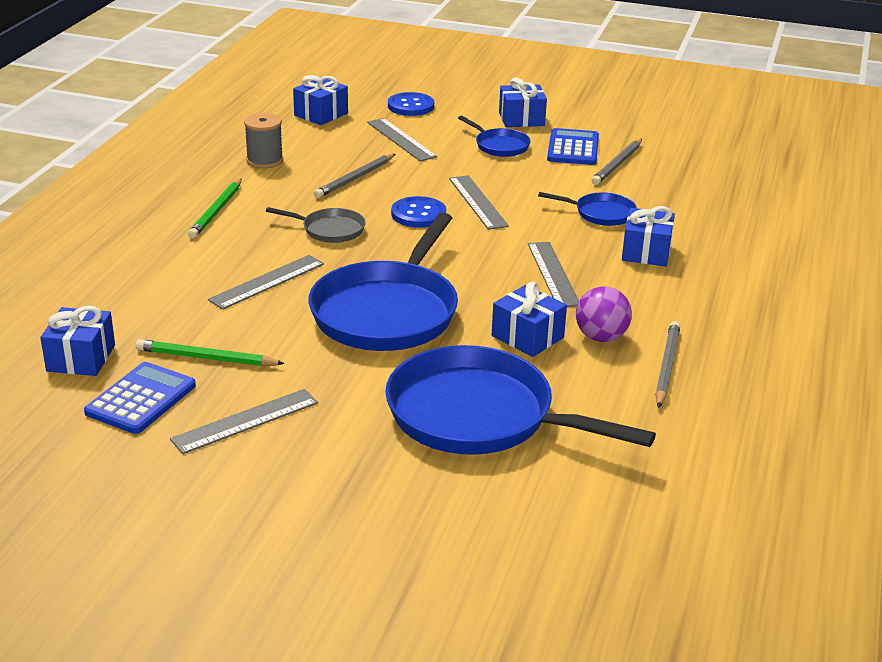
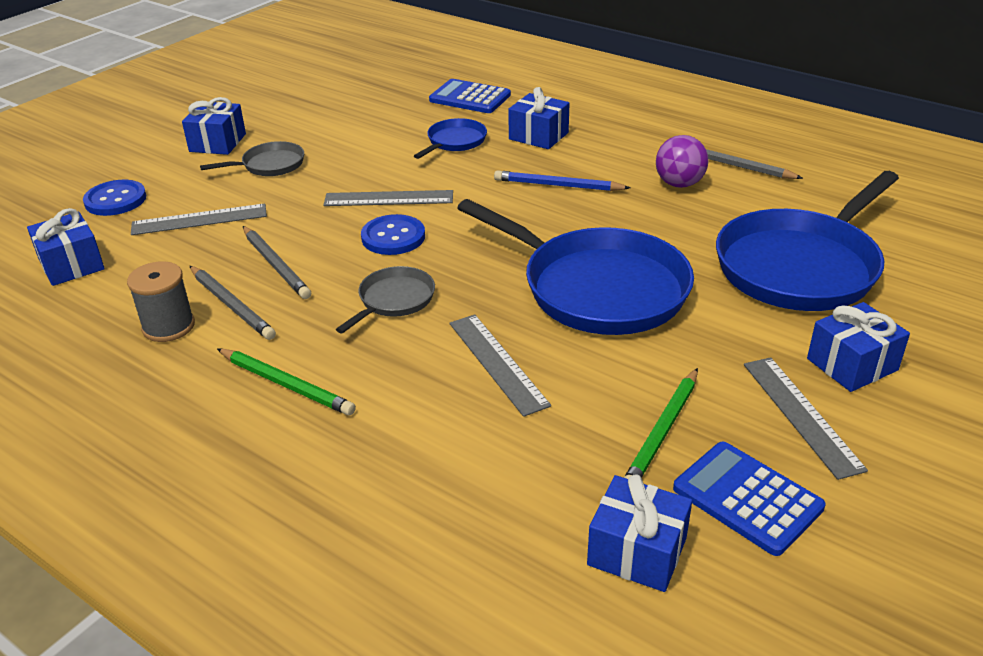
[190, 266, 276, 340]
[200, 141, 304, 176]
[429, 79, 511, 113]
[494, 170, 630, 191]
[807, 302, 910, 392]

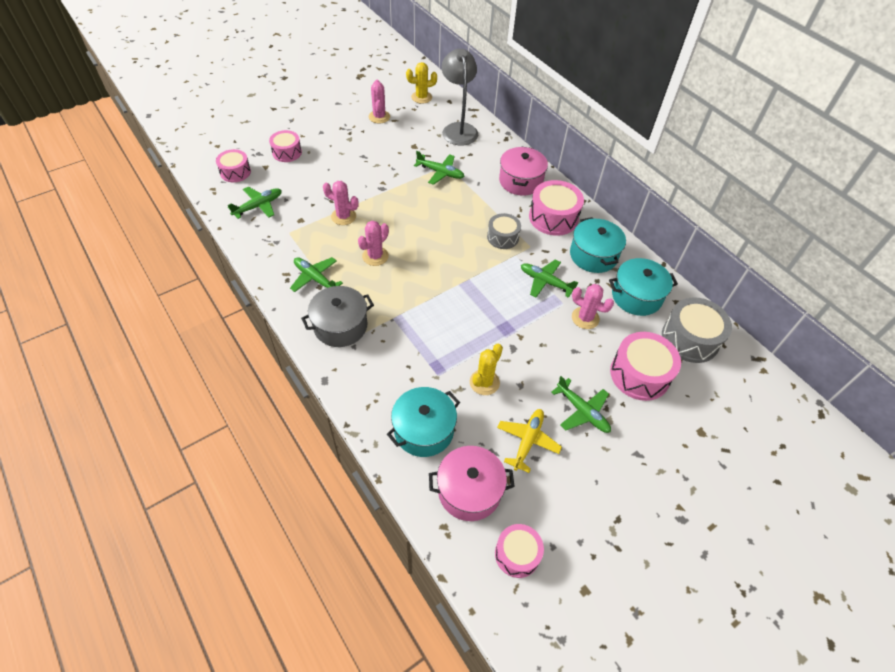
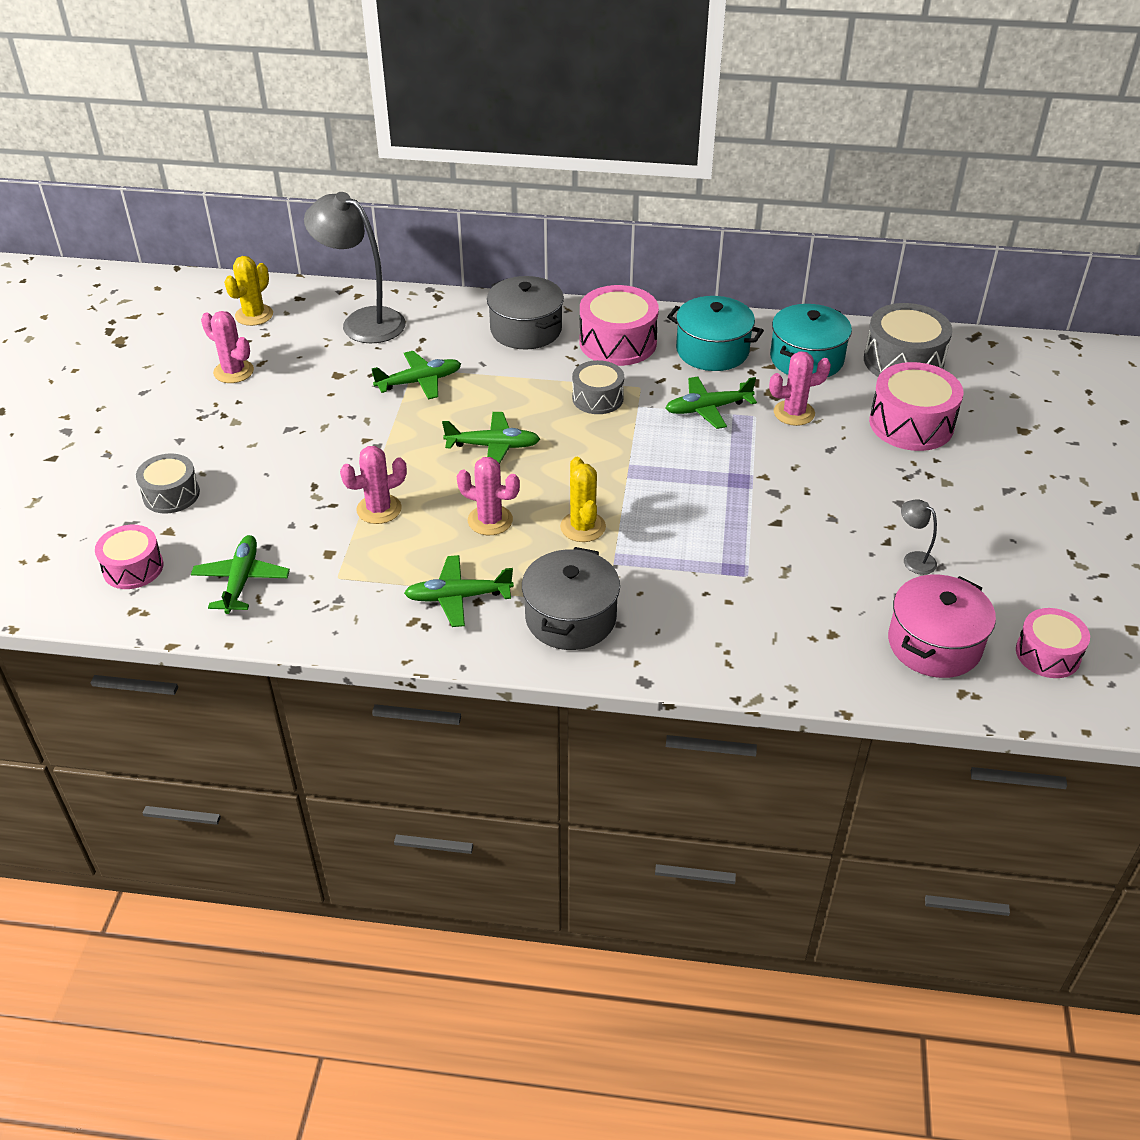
[136, 453, 200, 514]
[442, 412, 540, 464]
[457, 457, 520, 535]
[487, 276, 564, 349]
[560, 457, 606, 542]
[901, 499, 937, 575]
[387, 387, 460, 457] (first image)

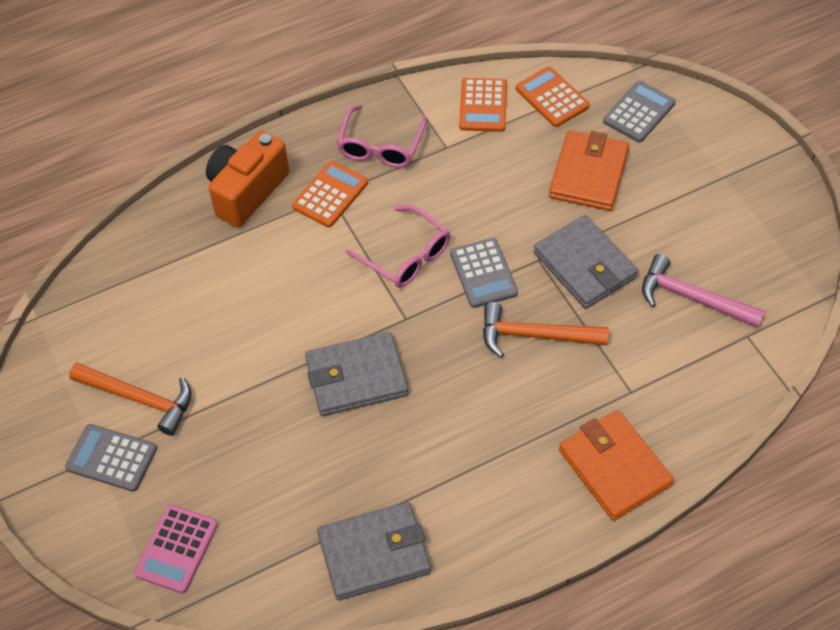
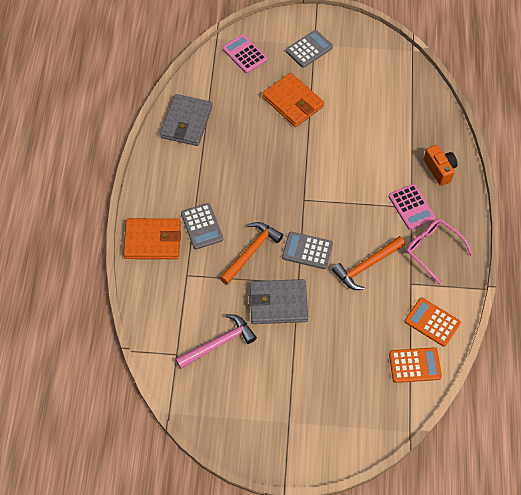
[181, 203, 223, 249]
[262, 73, 324, 127]
[332, 236, 405, 290]
[389, 184, 436, 230]
[424, 145, 458, 186]
[305, 332, 409, 416] (first image)
[345, 205, 450, 288] (first image)

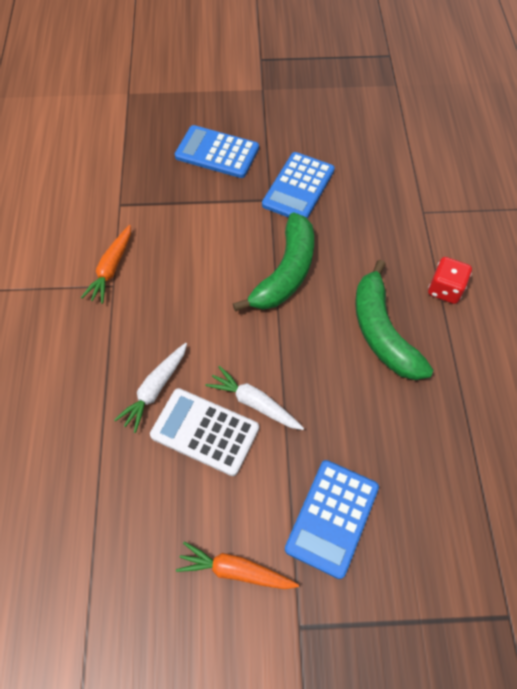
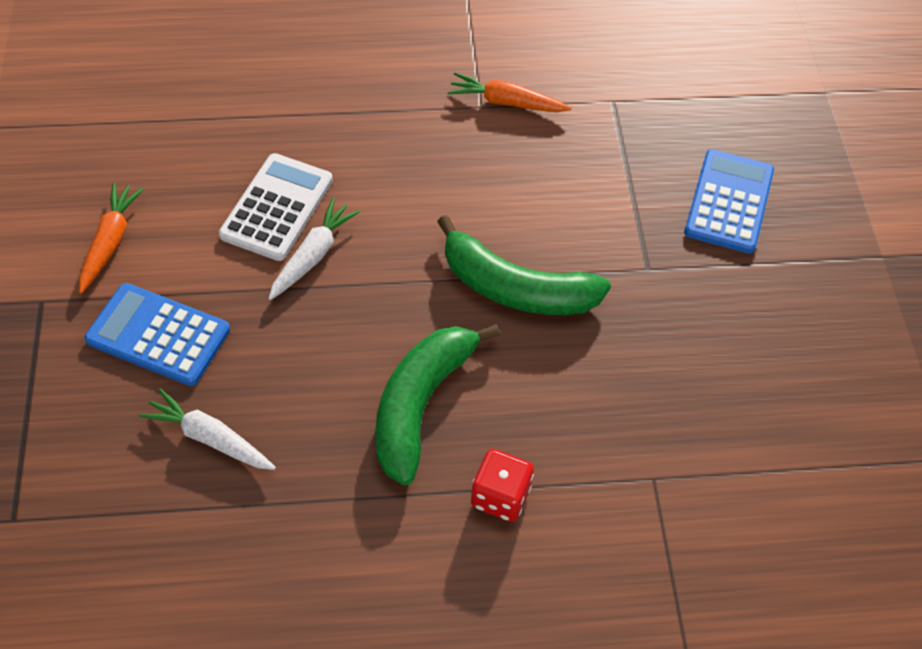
[139, 388, 276, 470]
[375, 324, 500, 485]
[262, 152, 335, 219] (first image)

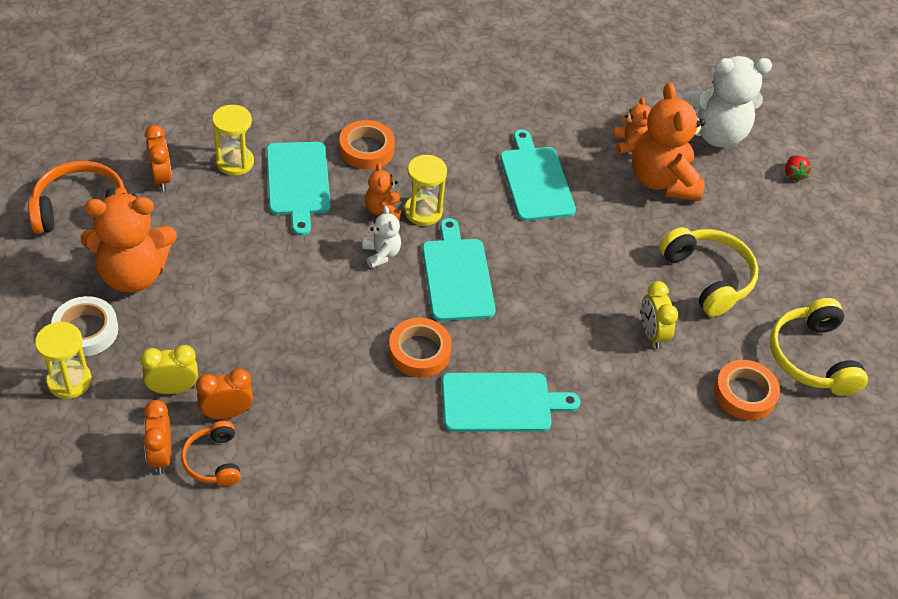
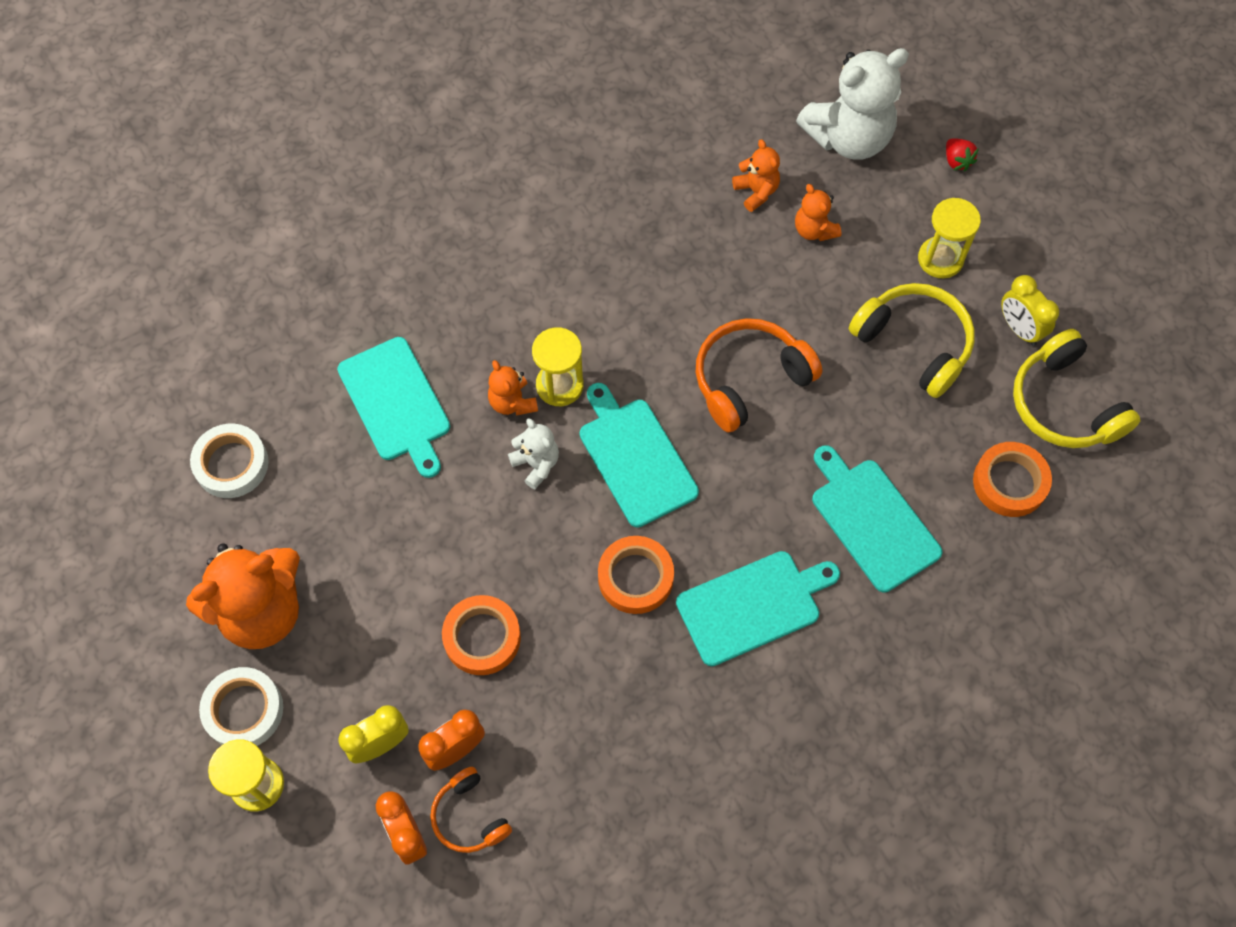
[190, 424, 269, 498]
[442, 595, 521, 675]
[696, 318, 823, 433]
[795, 184, 841, 241]
[812, 445, 942, 592]
[918, 198, 981, 278]
[1001, 275, 1059, 346]

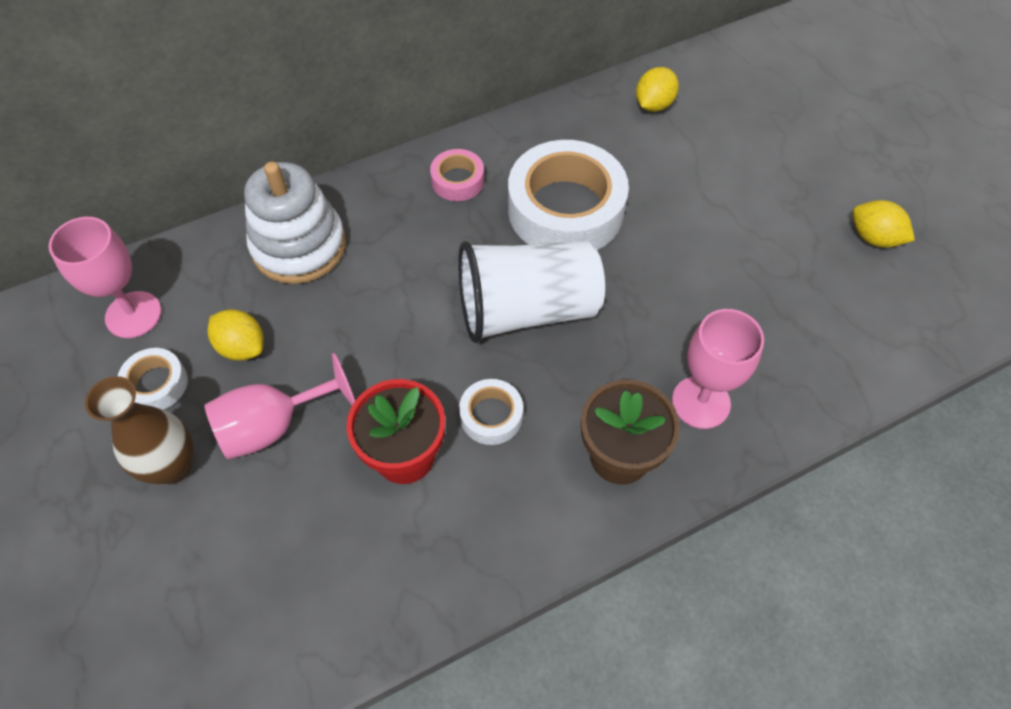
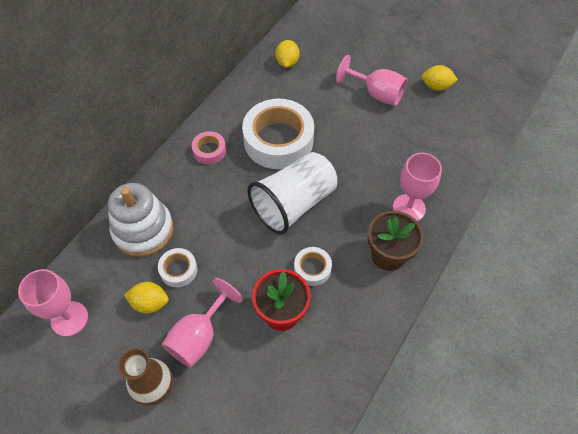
[158, 248, 197, 287]
[336, 55, 408, 106]

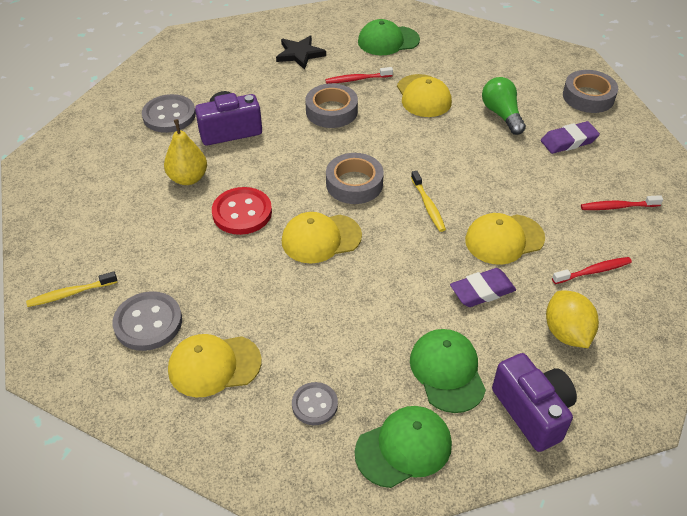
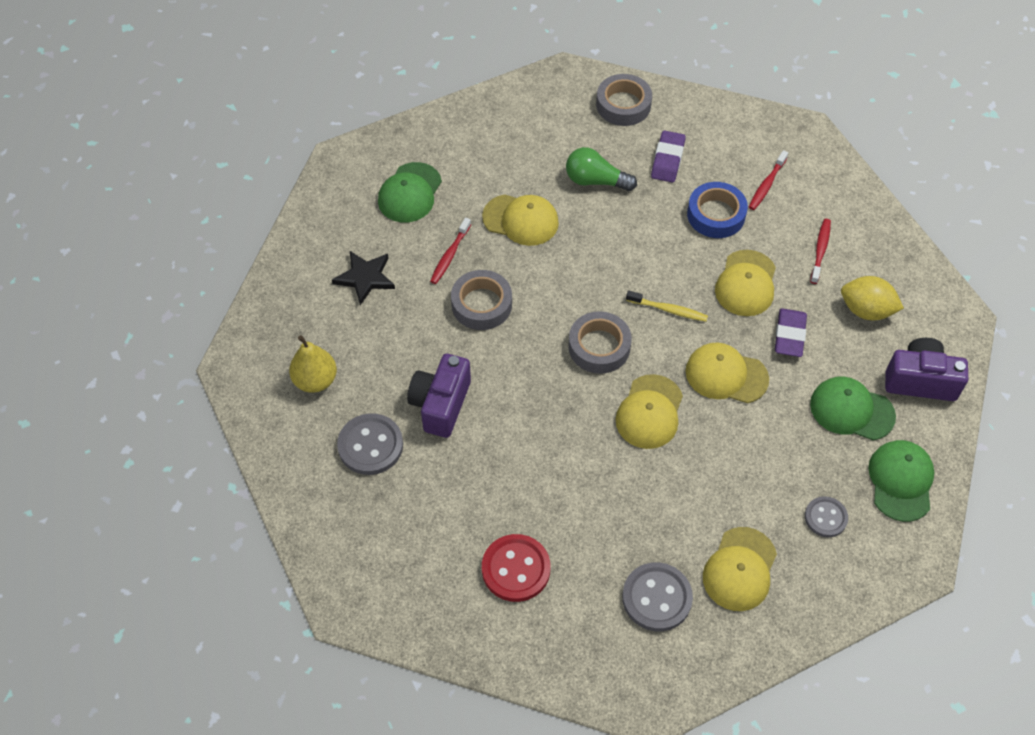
[289, 335, 337, 393]
[482, 534, 550, 602]
[685, 343, 769, 403]
[687, 182, 748, 238]
[26, 271, 117, 307] (first image)

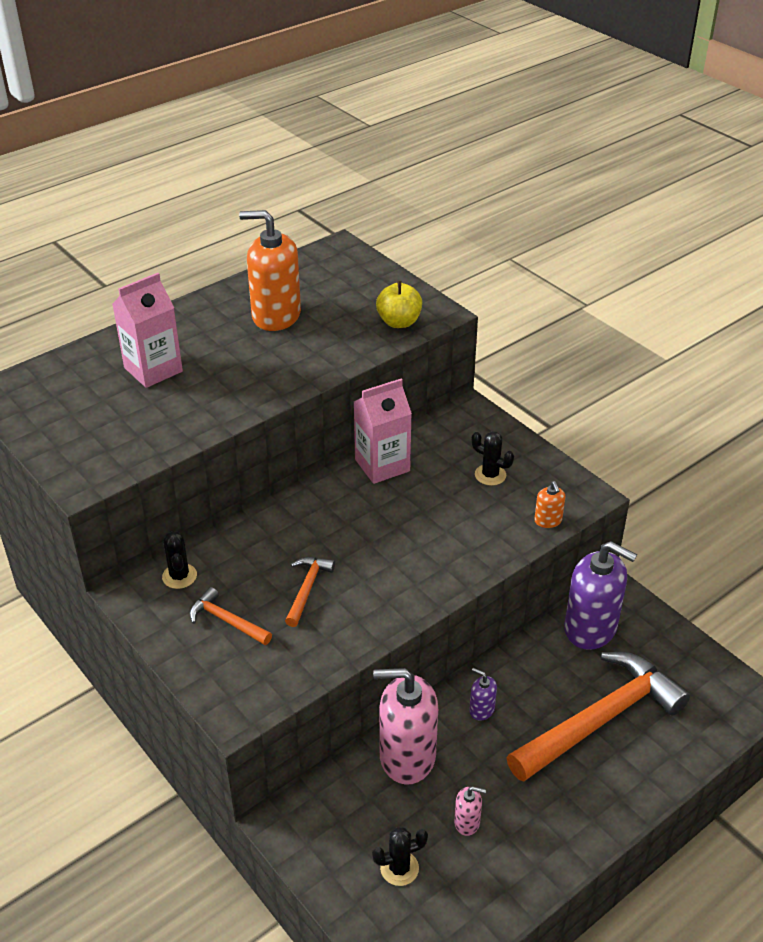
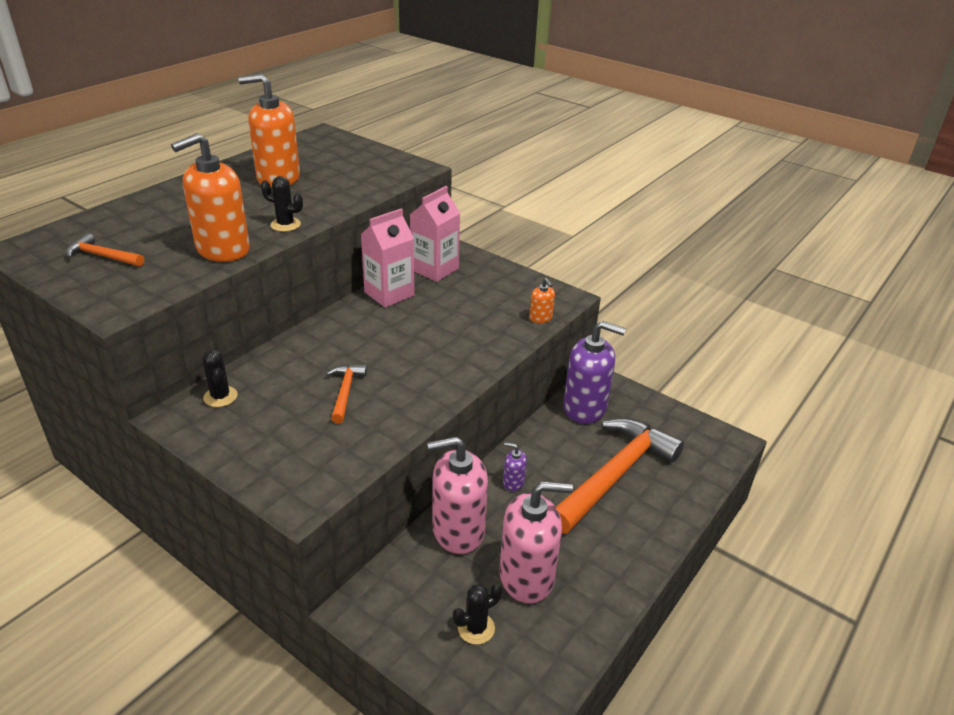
[66, 233, 144, 267]
[171, 133, 250, 262]
[261, 176, 303, 232]
[410, 186, 460, 282]
[500, 481, 573, 604]
[376, 280, 422, 328] (first image)

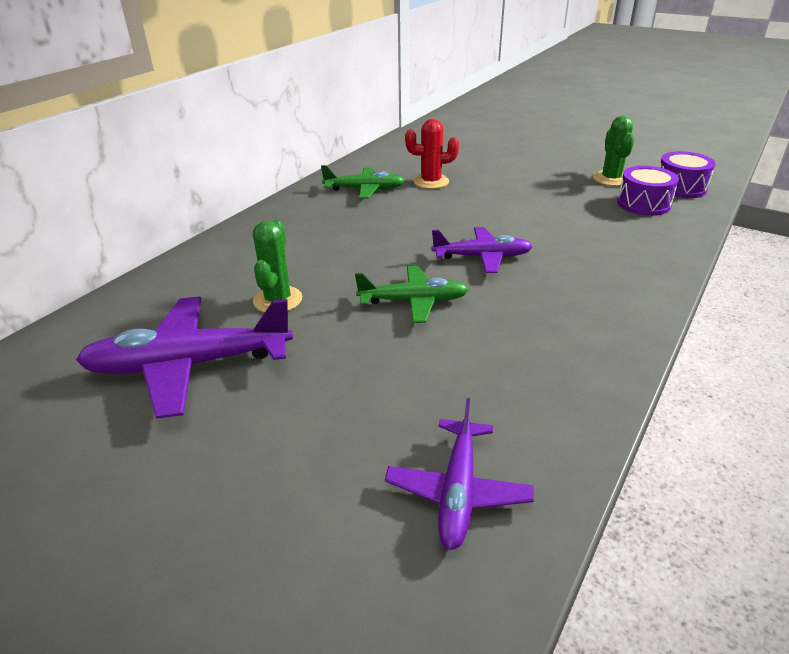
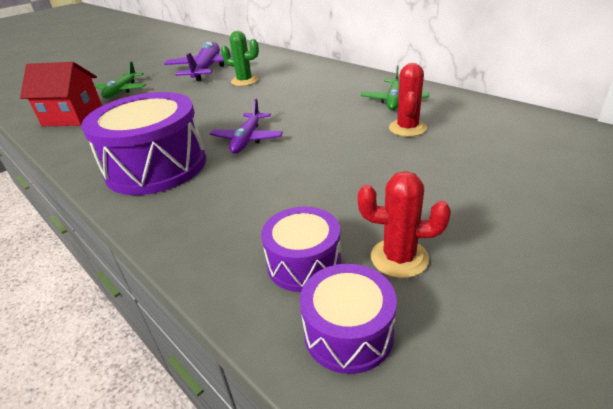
[20, 62, 102, 126]
[81, 92, 206, 195]
[94, 62, 146, 98]
[358, 171, 451, 278]

